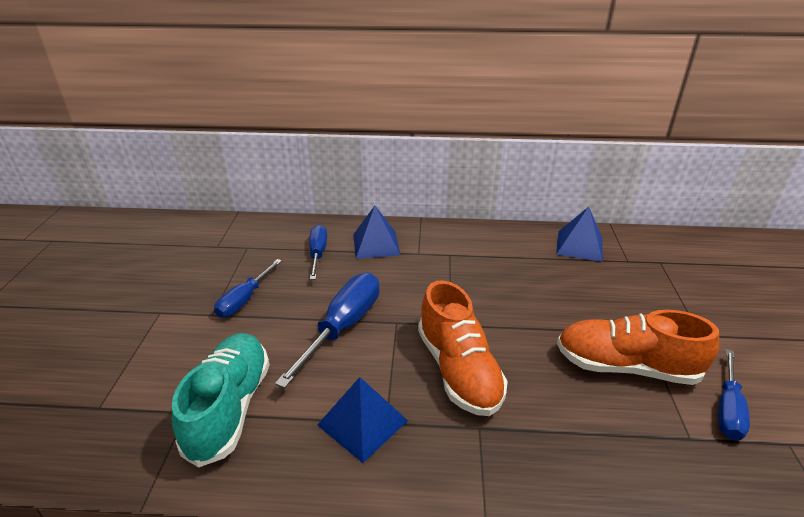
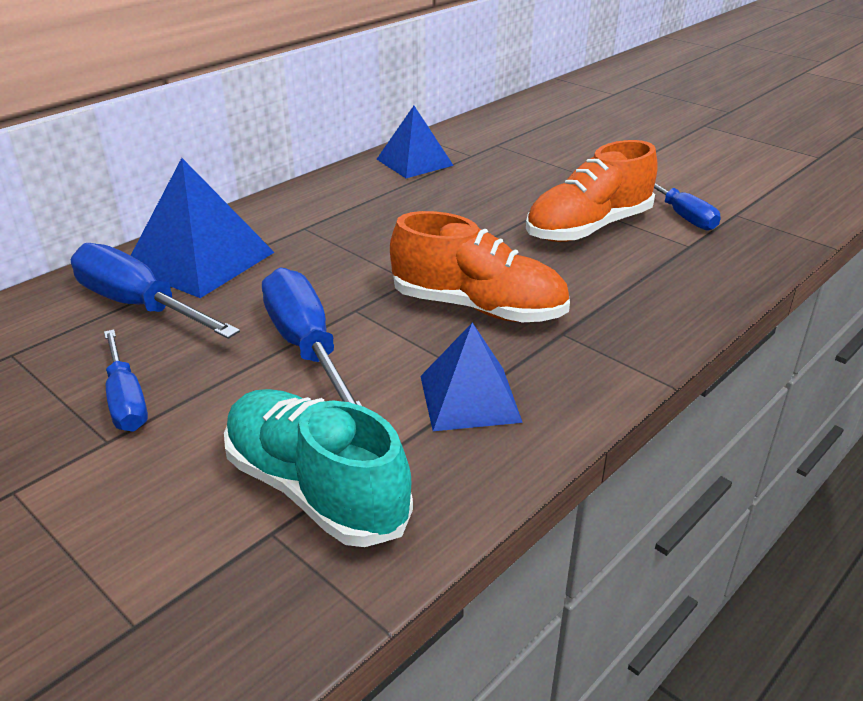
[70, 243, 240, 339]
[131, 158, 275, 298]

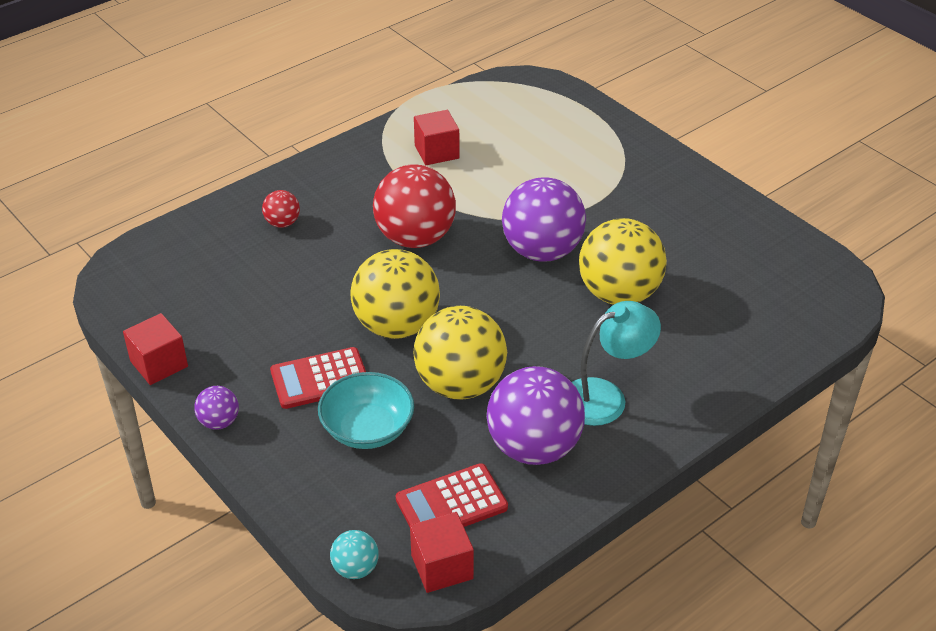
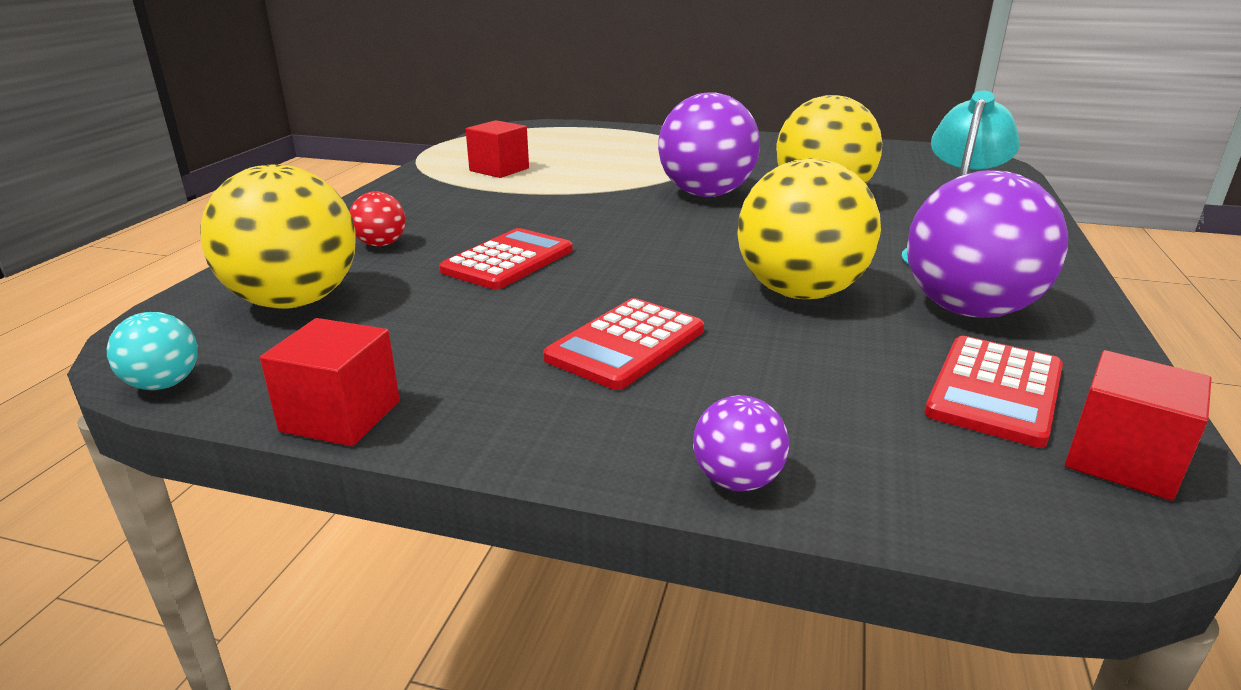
[107, 312, 198, 390]
[200, 165, 356, 309]
[439, 228, 573, 289]
[693, 395, 789, 491]
[318, 372, 414, 449] (first image)
[373, 164, 456, 248] (first image)

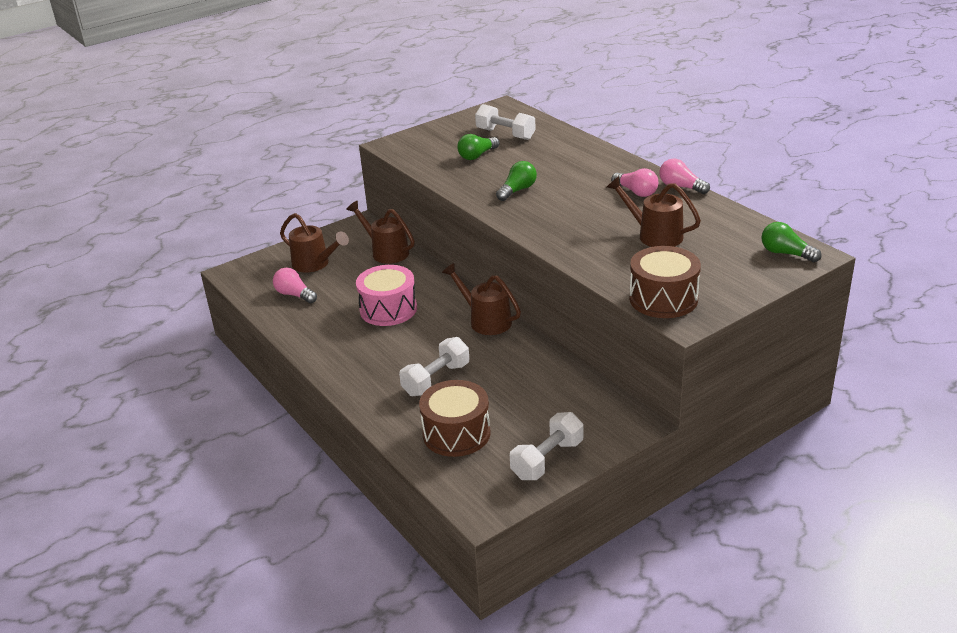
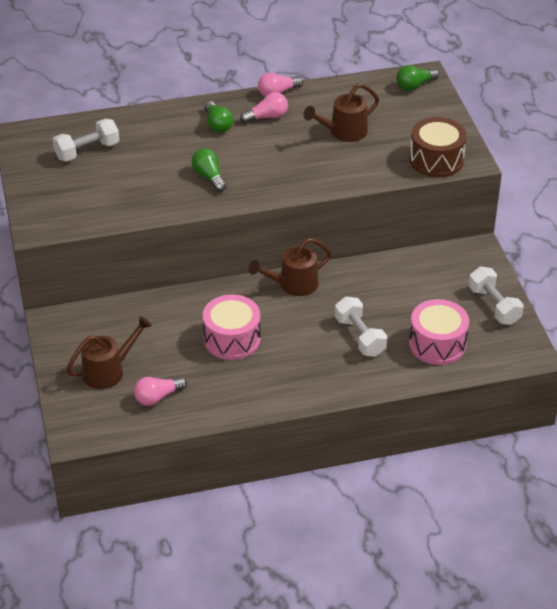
[204, 101, 233, 133]
[409, 299, 469, 365]
[346, 201, 415, 264] (first image)

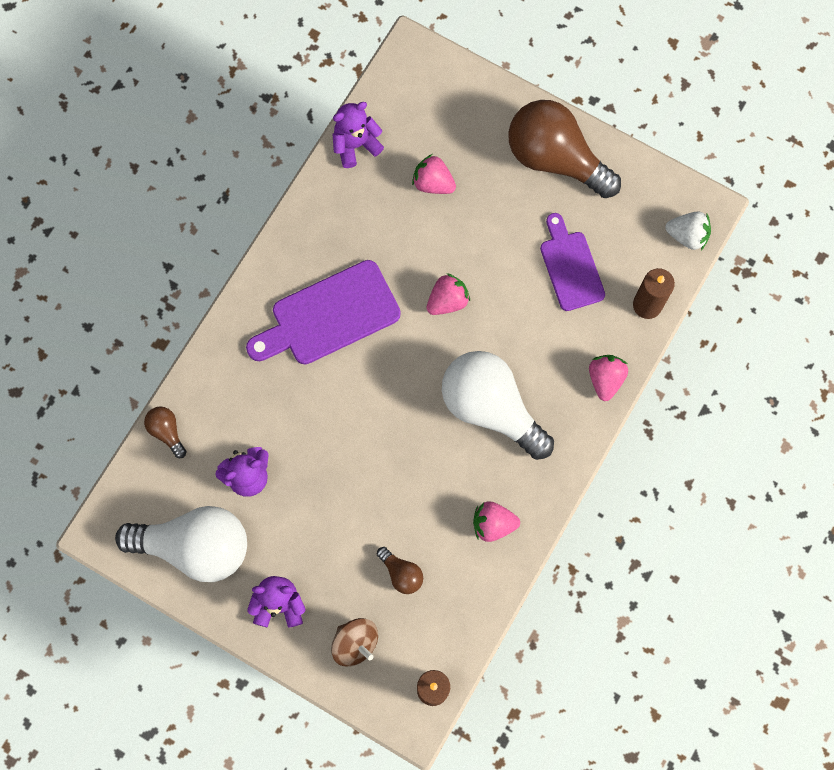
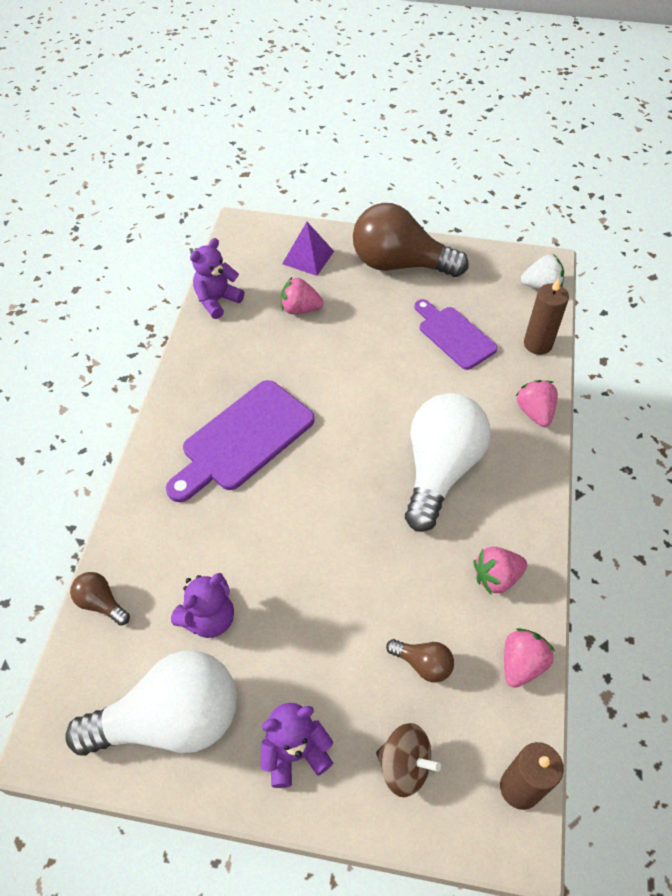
[282, 222, 334, 276]
[405, 393, 490, 532]
[504, 628, 555, 688]

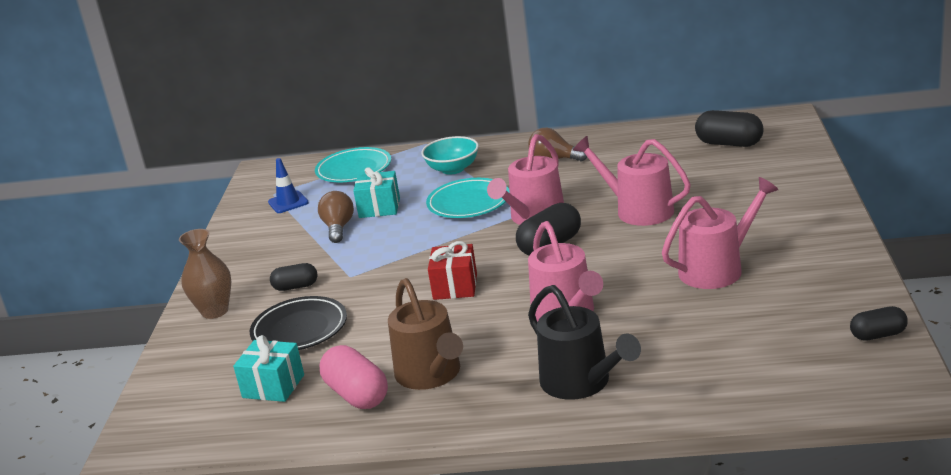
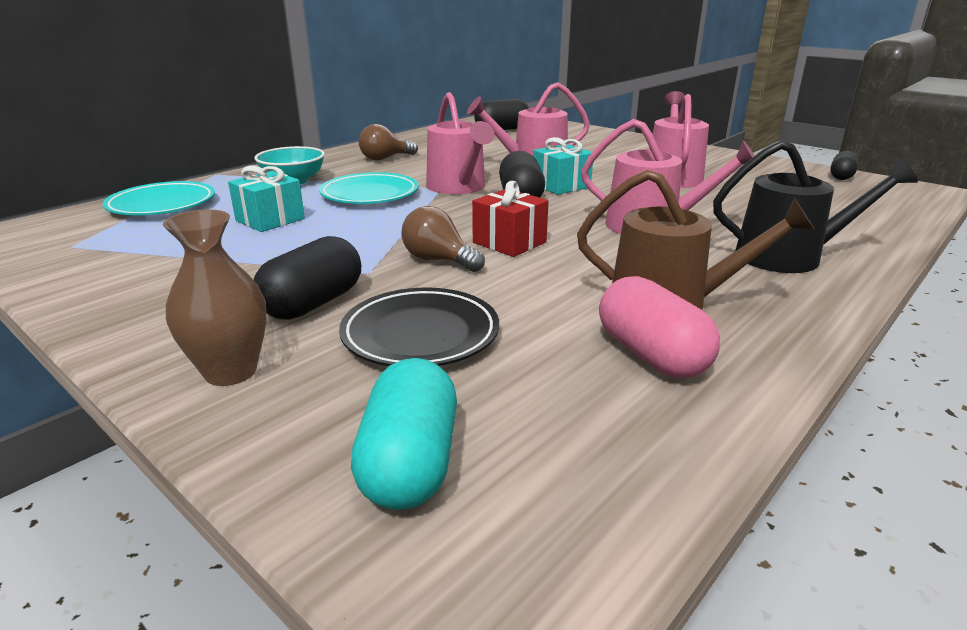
[254, 236, 361, 320]
[351, 358, 457, 510]
[401, 206, 485, 272]
[533, 137, 593, 195]
[599, 276, 720, 378]
[268, 158, 309, 213] (first image)

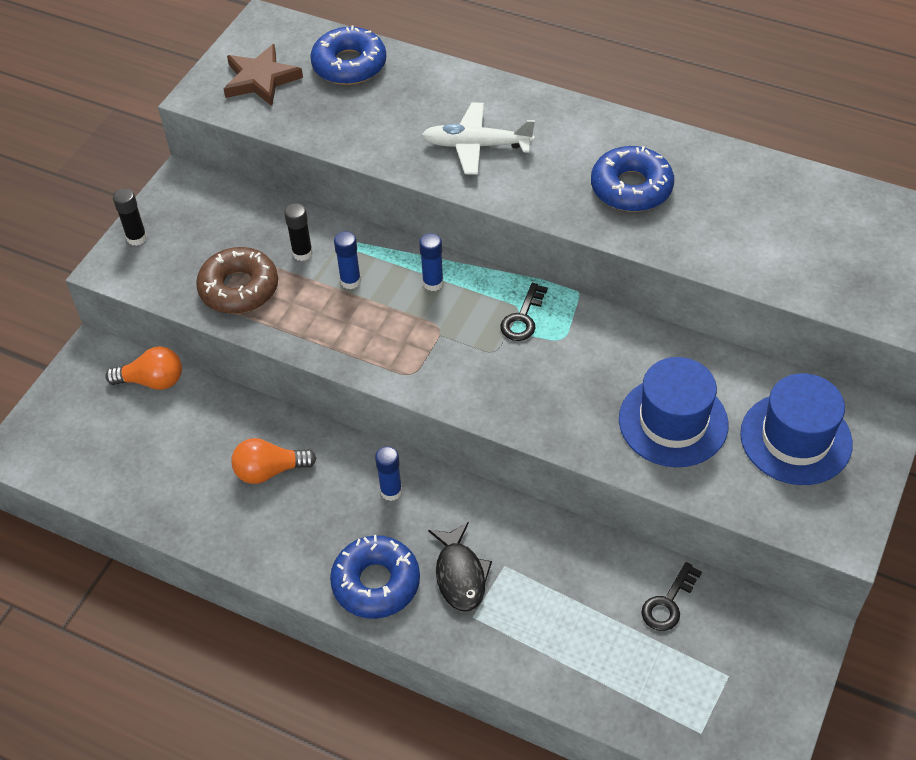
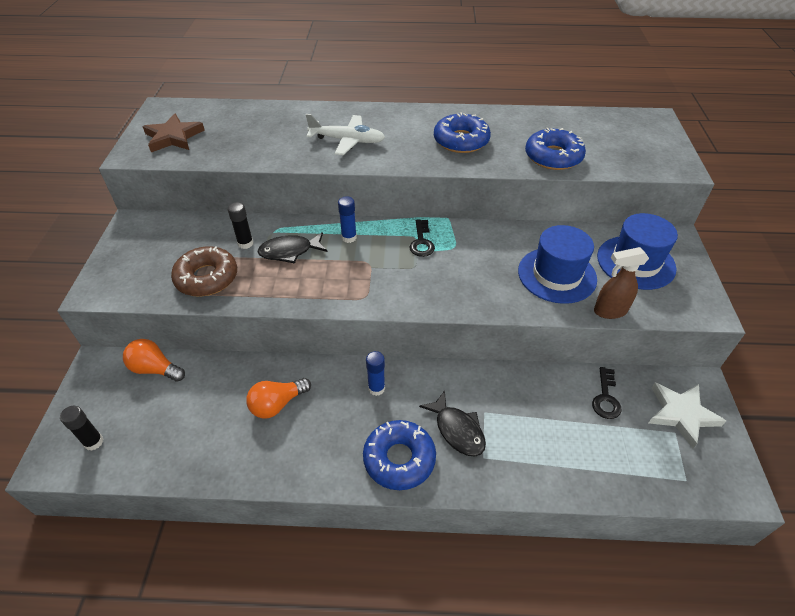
[60, 406, 104, 451]
[123, 339, 185, 382]
[258, 232, 327, 264]
[306, 114, 385, 155]
[525, 128, 586, 170]
[594, 247, 649, 319]
[649, 382, 726, 448]

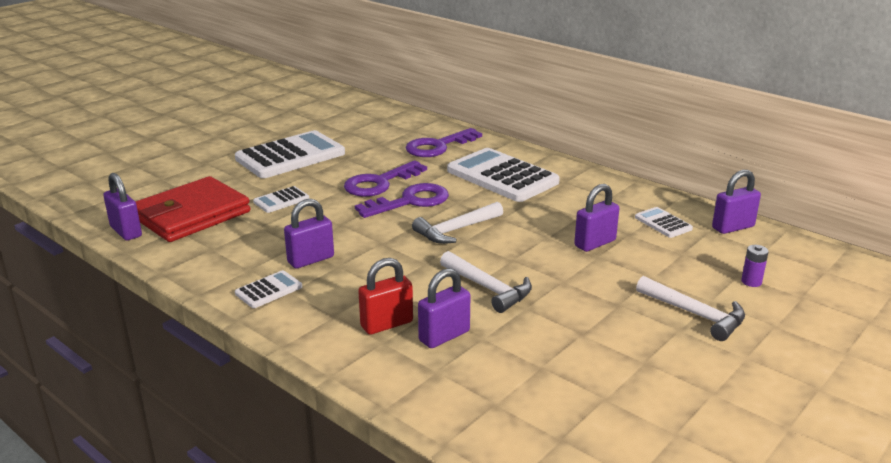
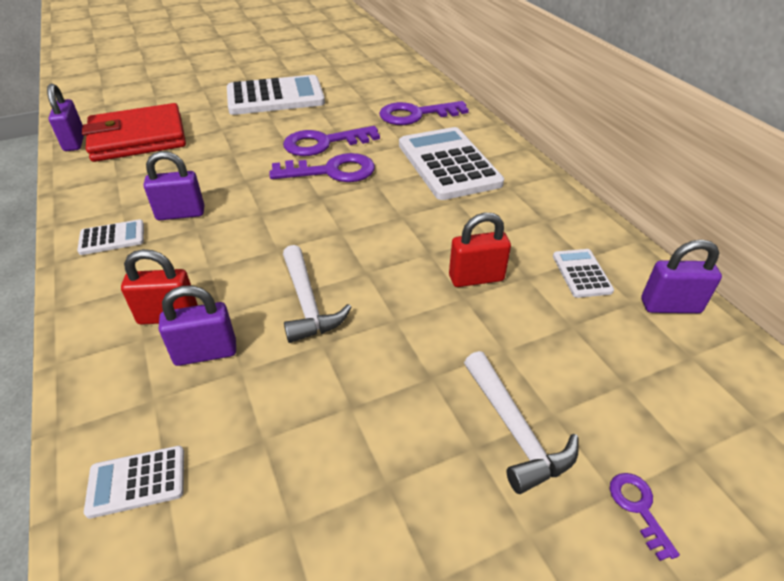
[84, 446, 184, 519]
[449, 213, 511, 287]
[610, 473, 680, 561]
[412, 202, 503, 244] (first image)
[741, 245, 769, 287] (first image)

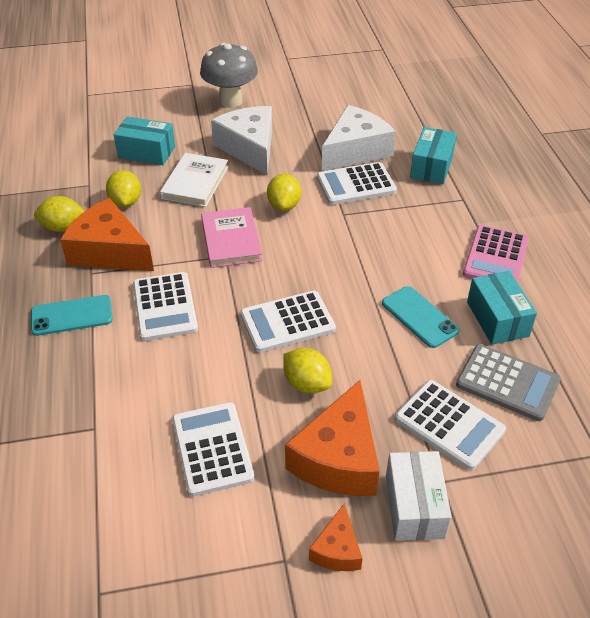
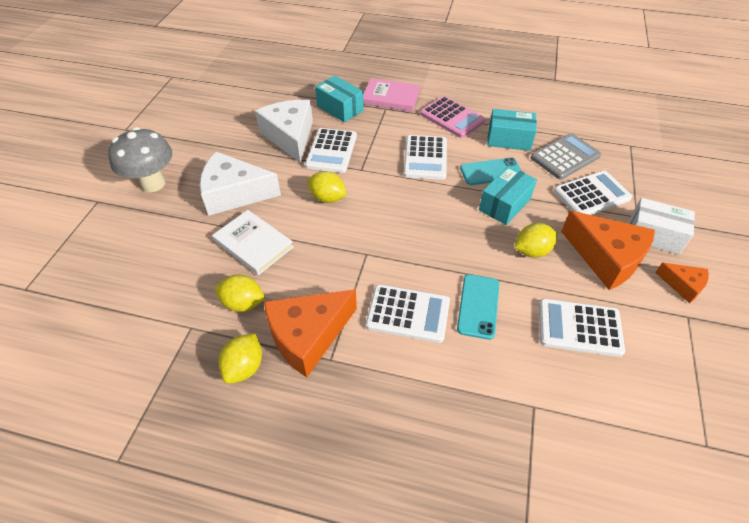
[363, 78, 420, 112]
[404, 135, 447, 180]
[457, 274, 499, 340]
[479, 166, 537, 225]

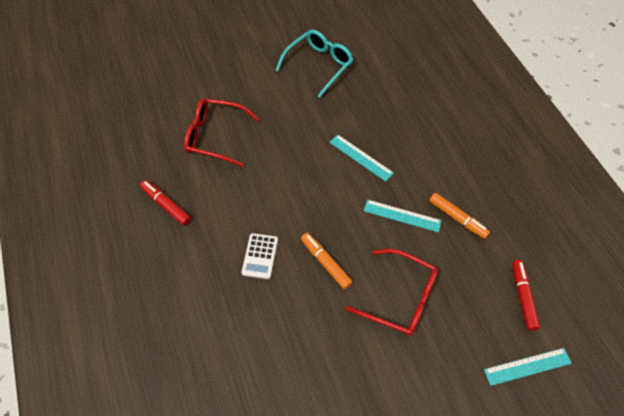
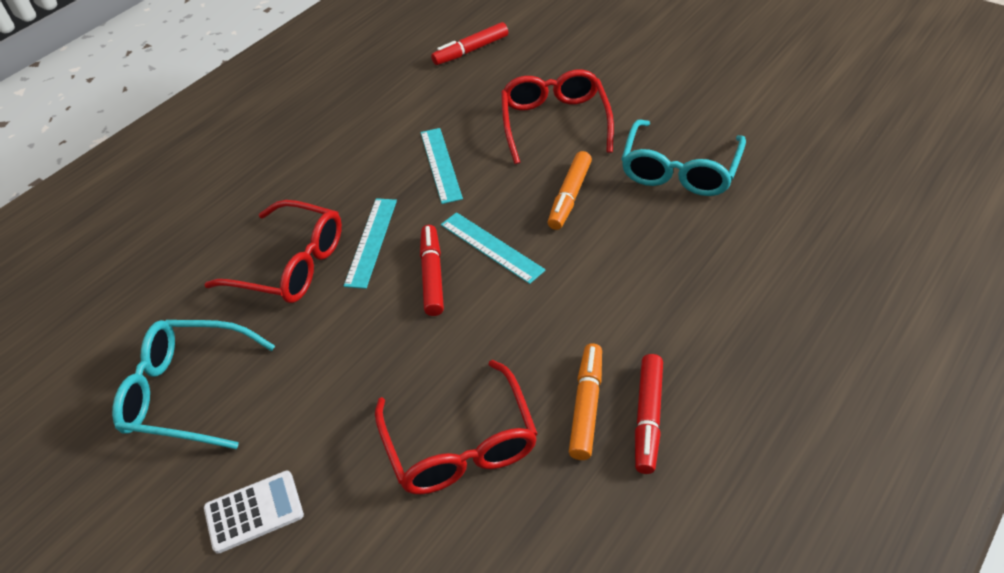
[204, 200, 342, 303]
[204, 471, 304, 554]
[420, 225, 444, 316]
[441, 212, 546, 284]
[569, 343, 602, 460]
[621, 119, 746, 196]

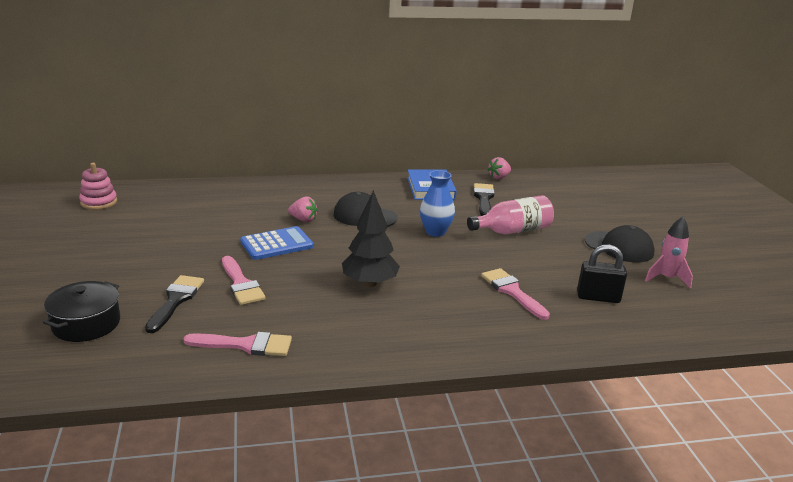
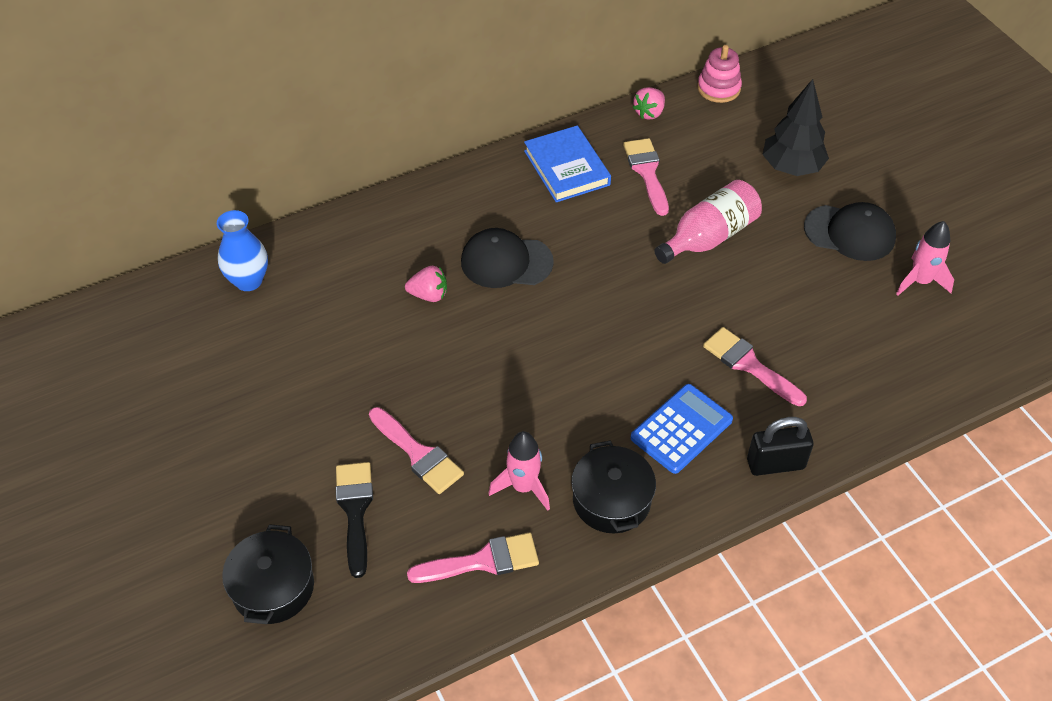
[217, 210, 268, 291]
[488, 431, 550, 511]
[571, 441, 656, 533]
[623, 138, 669, 216]
[631, 384, 733, 474]
[697, 45, 742, 103]
[747, 417, 814, 476]
[762, 79, 829, 176]

